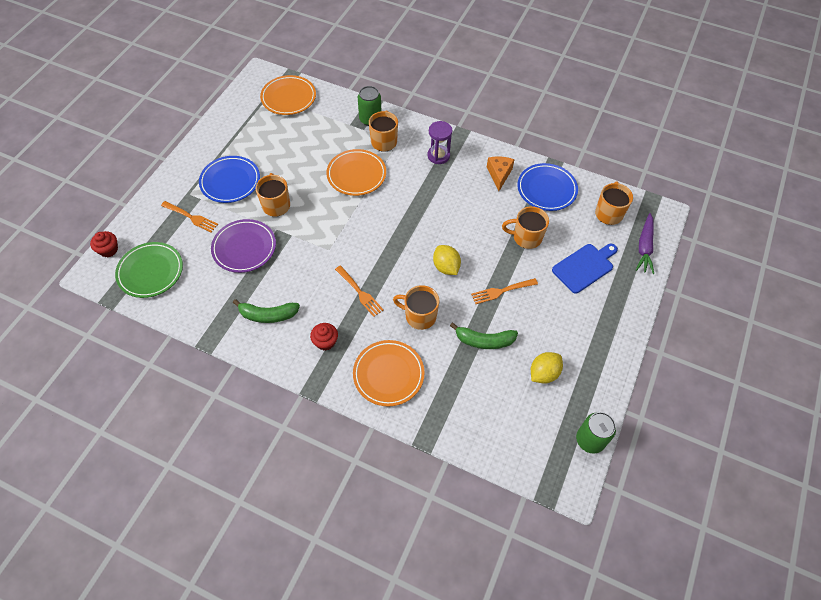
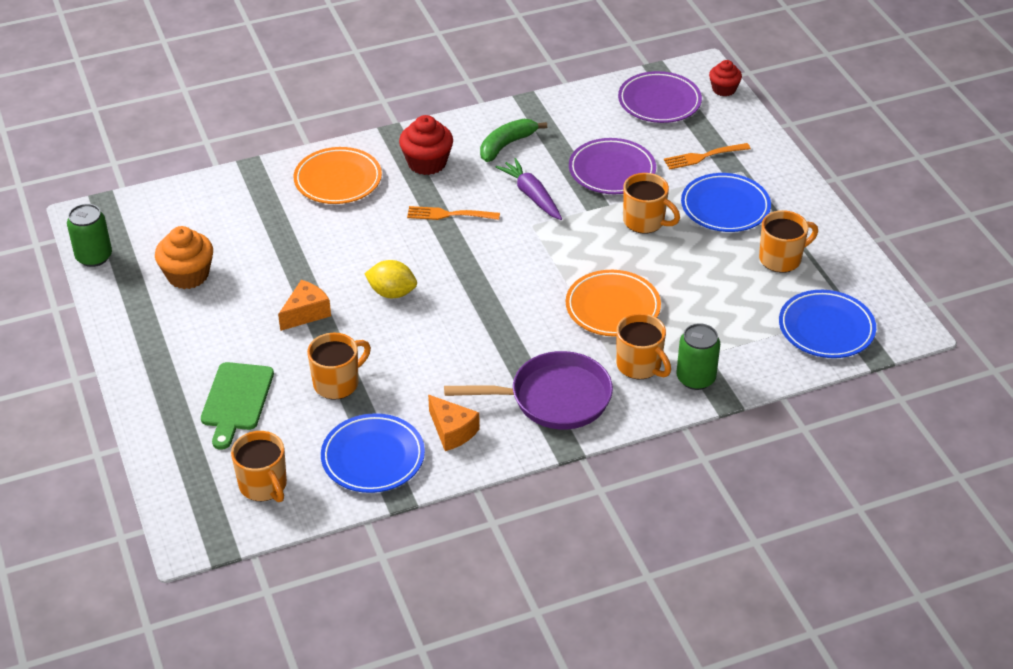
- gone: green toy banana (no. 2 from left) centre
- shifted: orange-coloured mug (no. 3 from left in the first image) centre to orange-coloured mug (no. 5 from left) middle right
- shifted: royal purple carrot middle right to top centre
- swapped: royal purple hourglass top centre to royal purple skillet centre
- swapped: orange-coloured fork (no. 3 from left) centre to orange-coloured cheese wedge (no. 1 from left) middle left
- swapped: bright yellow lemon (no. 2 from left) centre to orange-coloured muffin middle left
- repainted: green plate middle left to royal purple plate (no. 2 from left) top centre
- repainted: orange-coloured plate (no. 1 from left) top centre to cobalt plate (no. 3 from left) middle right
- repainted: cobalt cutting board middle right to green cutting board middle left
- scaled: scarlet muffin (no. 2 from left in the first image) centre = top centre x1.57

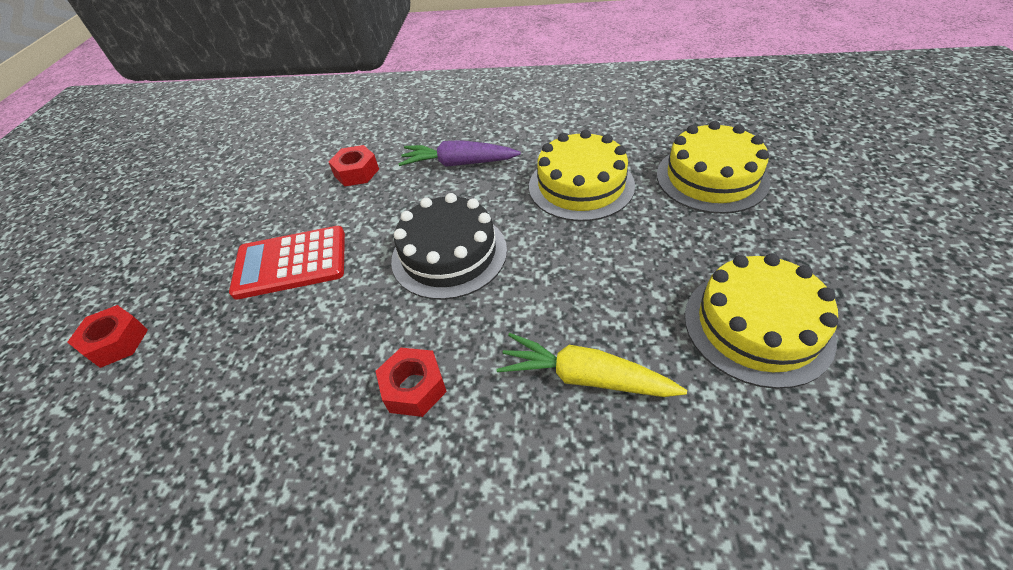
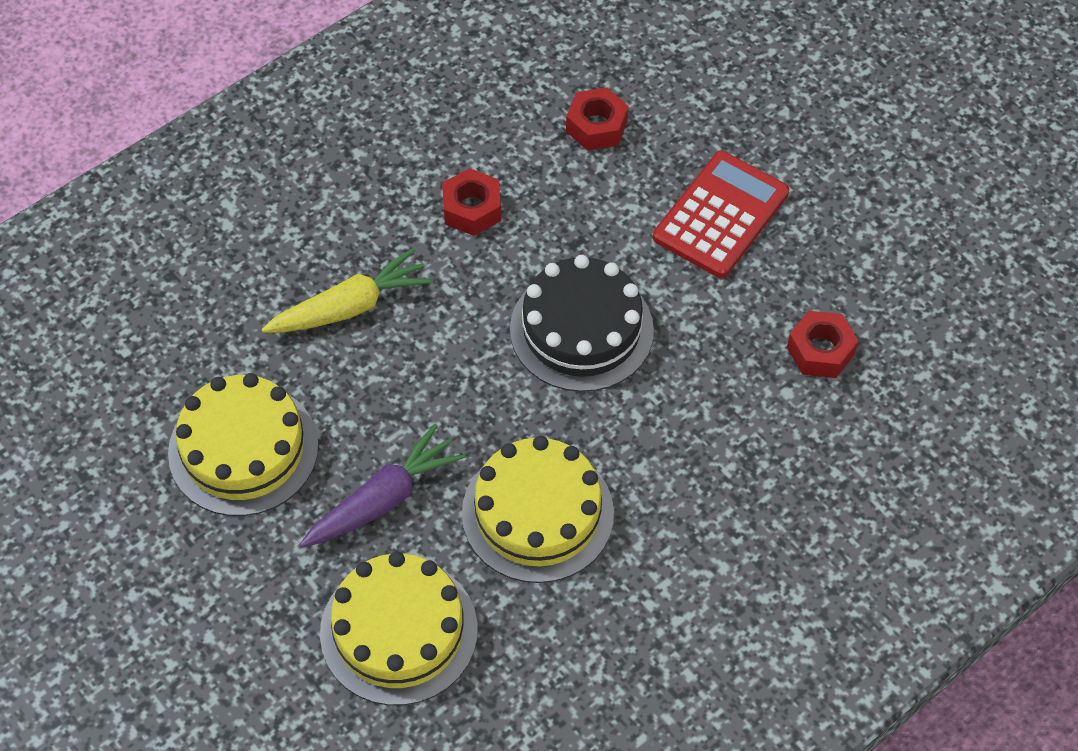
- shifted: scarlet nut (no. 1 from left in the first image) middle left to scarlet nut (no. 2 from left) top centre
- shifted: royal purple carrot top centre to centre

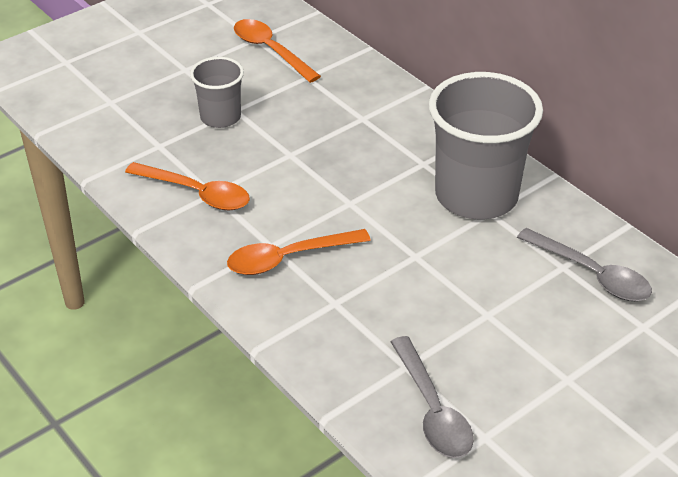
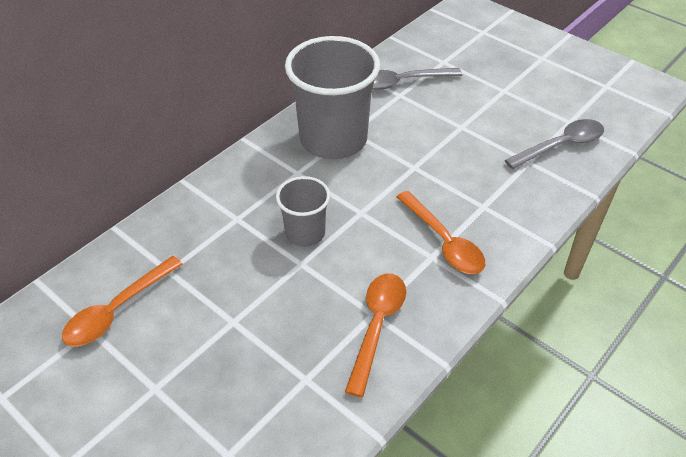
- shifted: gray beaker (no. 1 from left) top left to centre
- rotated: gray teaspoon (no. 2 from left in the first image) middle right = top centre 135 degrees counterclockwise

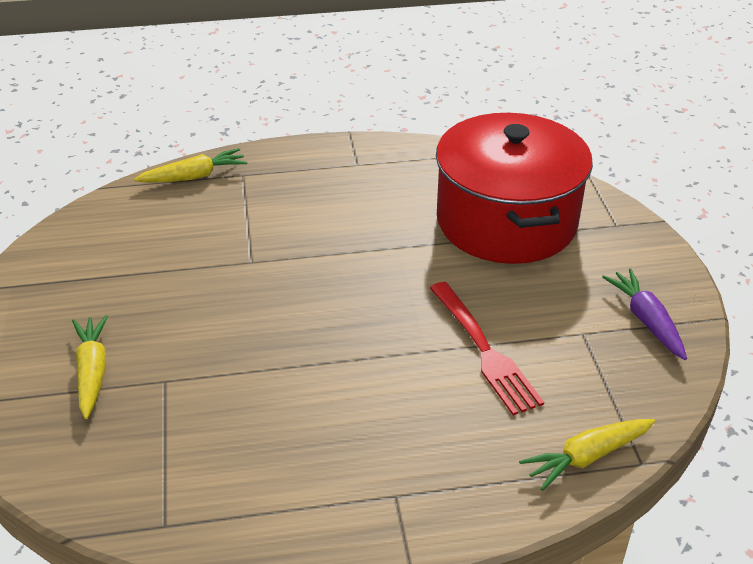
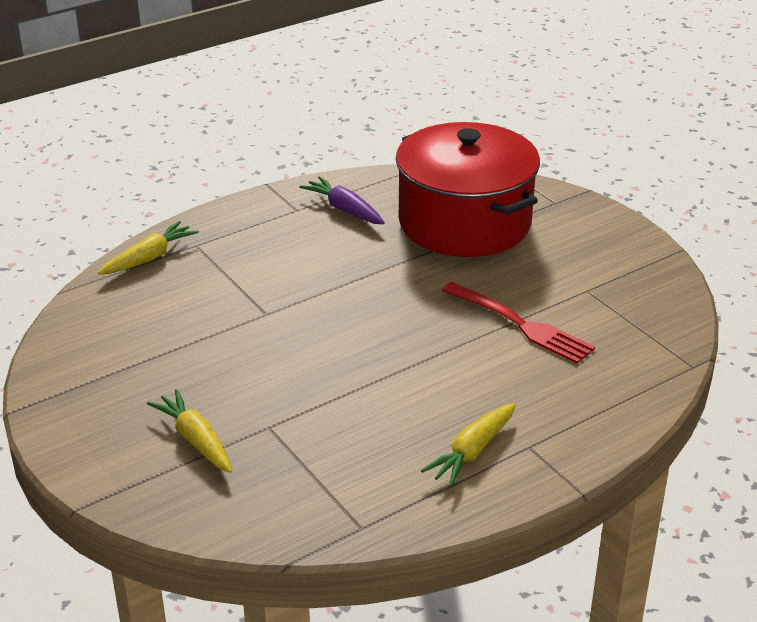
- shifted: bright yellow carrot (no. 3 from left) bottom right to bottom centre
- shifted: royal purple carrot middle right to top centre

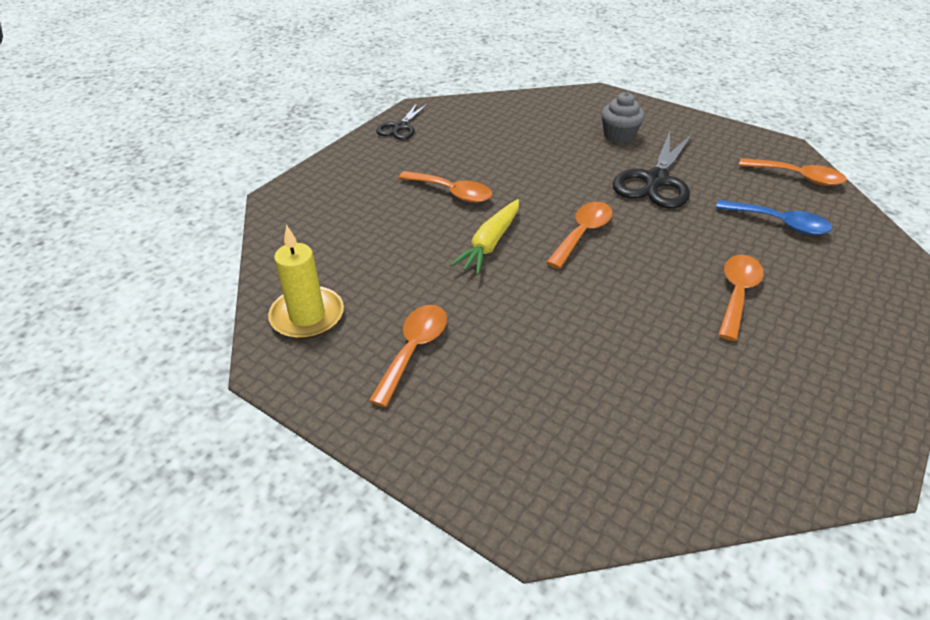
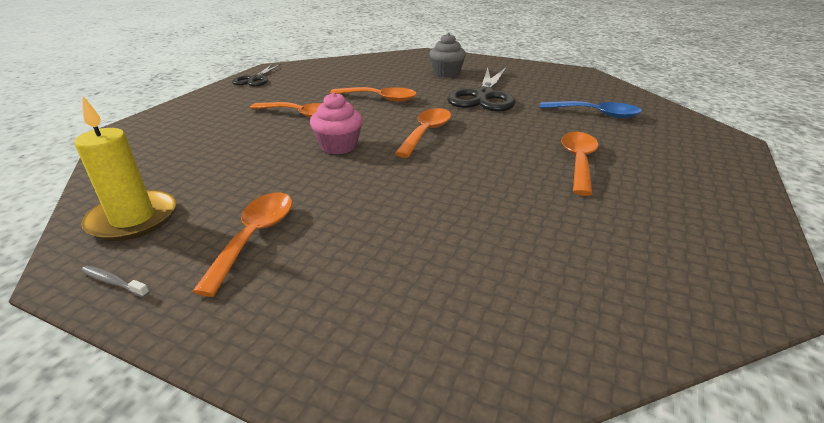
- new: gray tooth brush middle left
- shifted: orange-coloured teaspoon (no. 5 from left in the first image) top right to orange-coloured teaspoon (no. 3 from left) top centre
- swapped: bright yellow carrot centre to pink muffin top centre

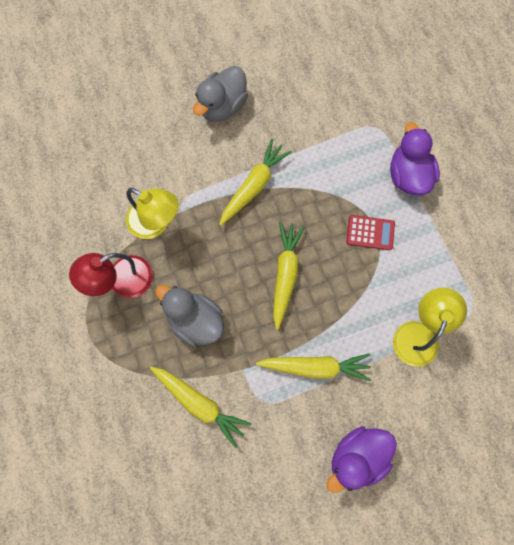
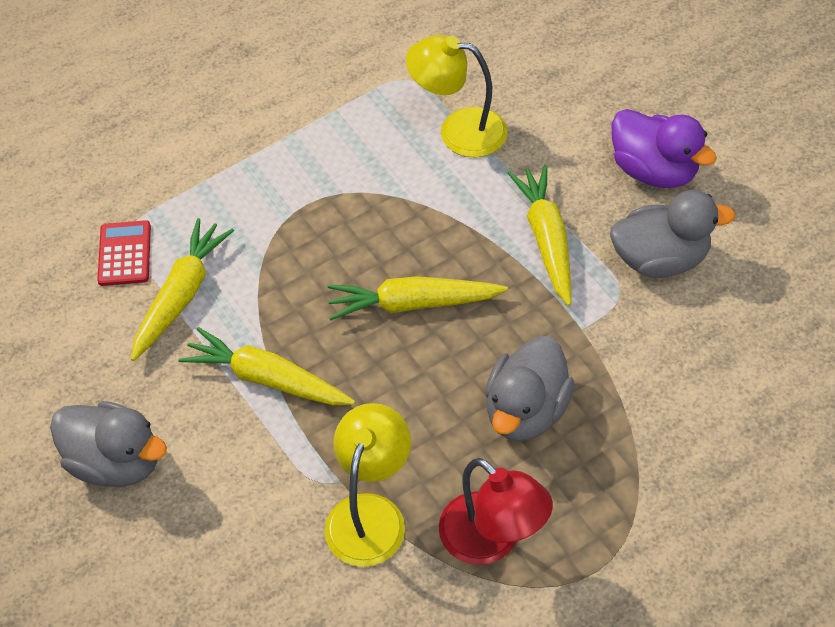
- gone: royal purple toy duck (no. 2 from left) top right
- new: gray toy duck (no. 3 from left) middle right
- shifted: bright yellow carrot (no. 1 from left) bottom centre to middle left
- shifted: scarlet calculator middle right to middle left

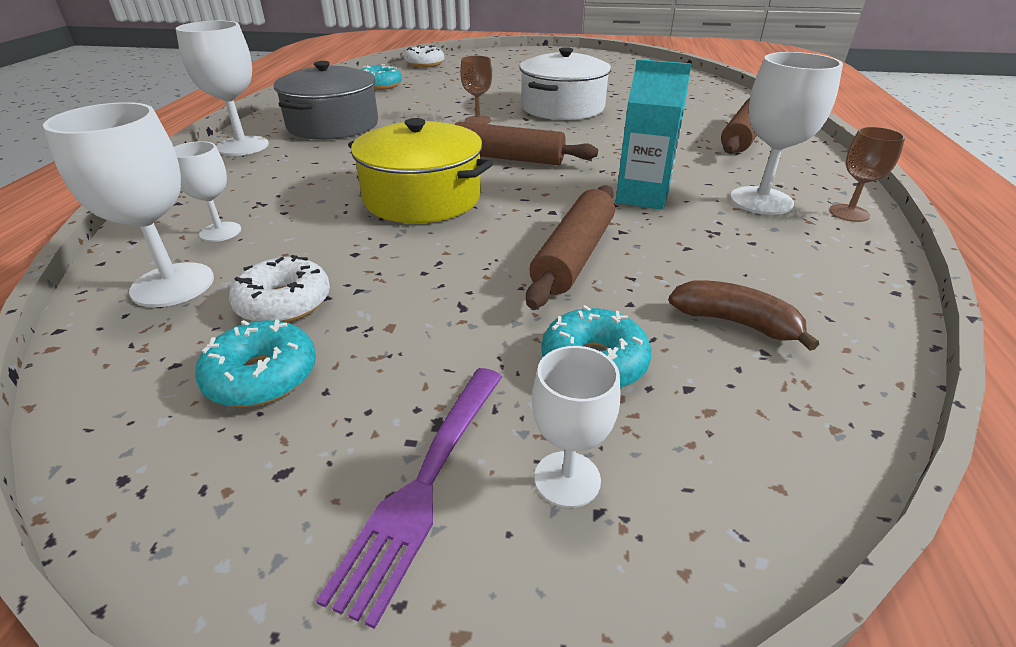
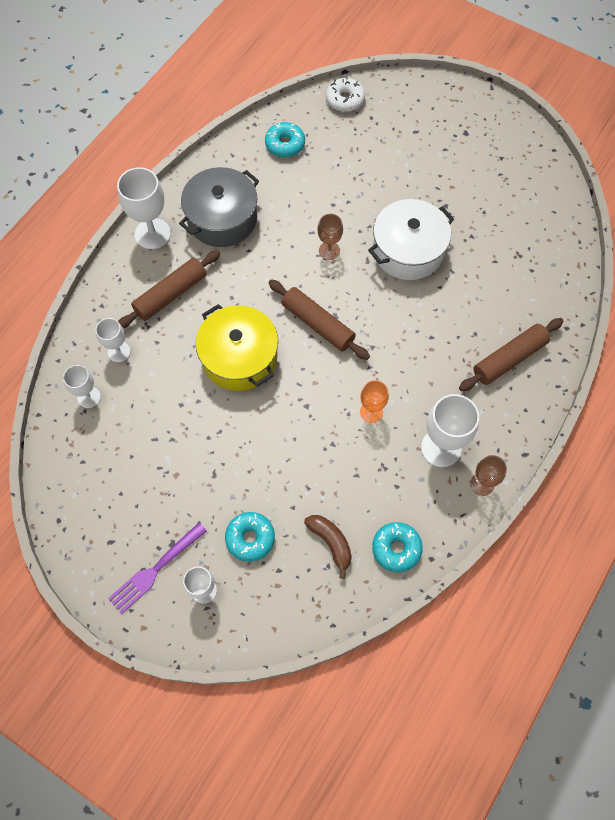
- gone: pure white doughnut (no. 1 from left) middle left
- shifted: teal doughnut (no. 1 from left in the first image) middle left to teal doughnut (no. 3 from left) bottom centre
- shifted: dark brown dough roller (no. 2 from left in the first image) centre to dark brown dough roller (no. 1 from left) middle left
- swapped: teal milk carton top centre to orange-coloured chalice centre
- scaled: pure white chalice (no. 1 from left) top left = middle left x0.59

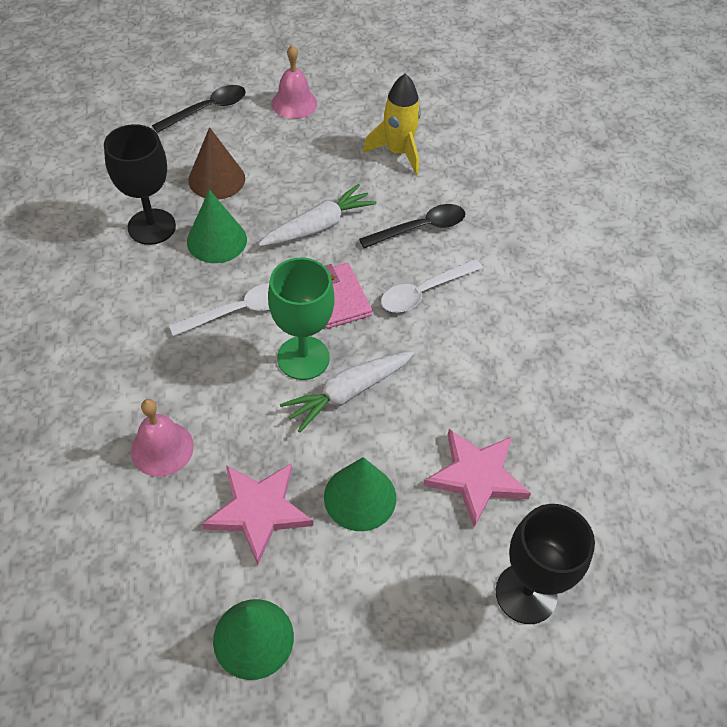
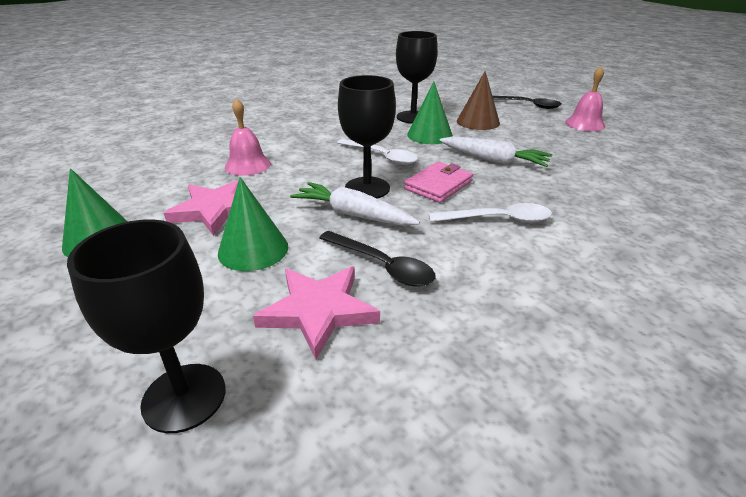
- gone: bright yellow rocket top centre
- shifted: jet-black teaspoon (no. 2 from left in the first image) top centre to jet-black teaspoon (no. 1 from left) centre
- repainted: green chalice centre to jet-black chalice (no. 2 from left) top centre
- rotated: pure white teaspoon (no. 2 from left) centre = centre 150 degrees clockwise

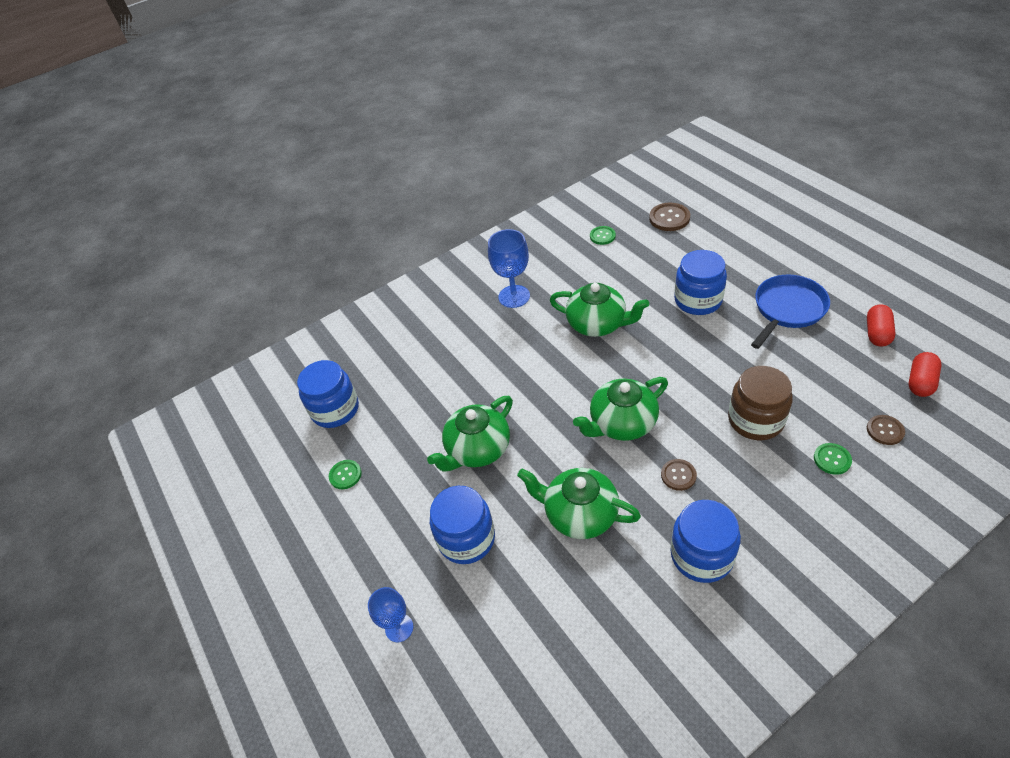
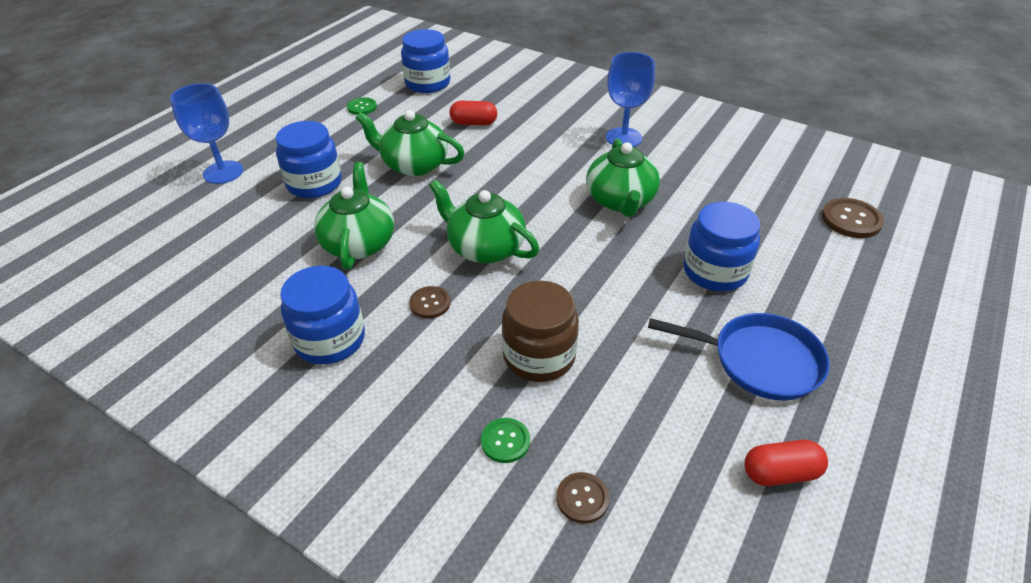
- gone: green button (no. 2 from left) top centre
- shifted: scarlet capsule (no. 2 from left in the first image) middle right to scarlet capsule (no. 1 from left) top centre
- scaled: cobalt chalice (no. 1 from left) bottom centre = top left x1.57

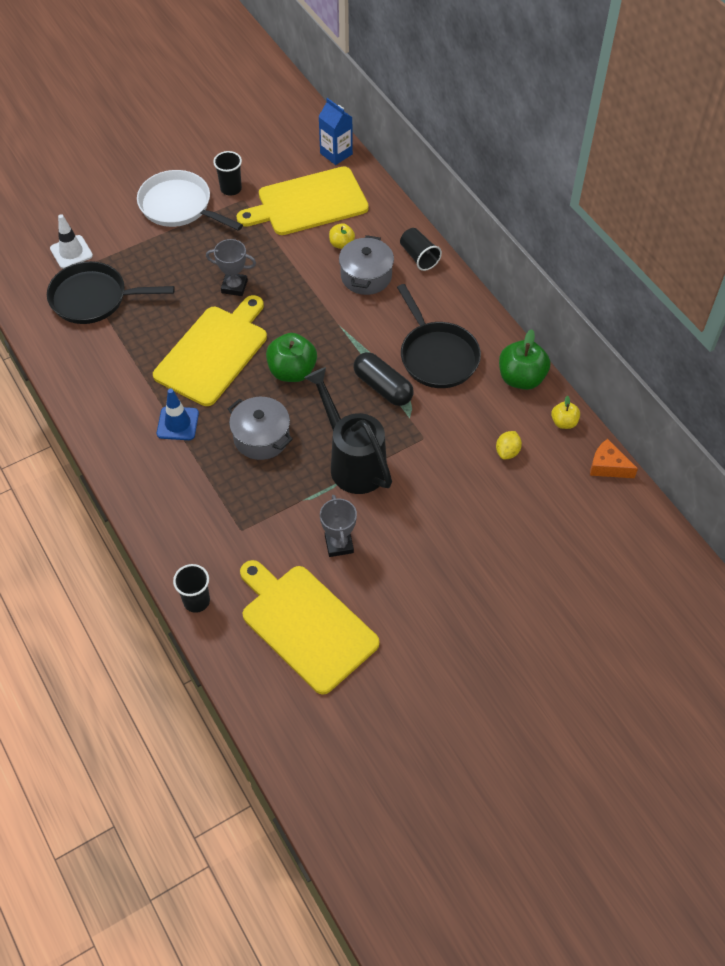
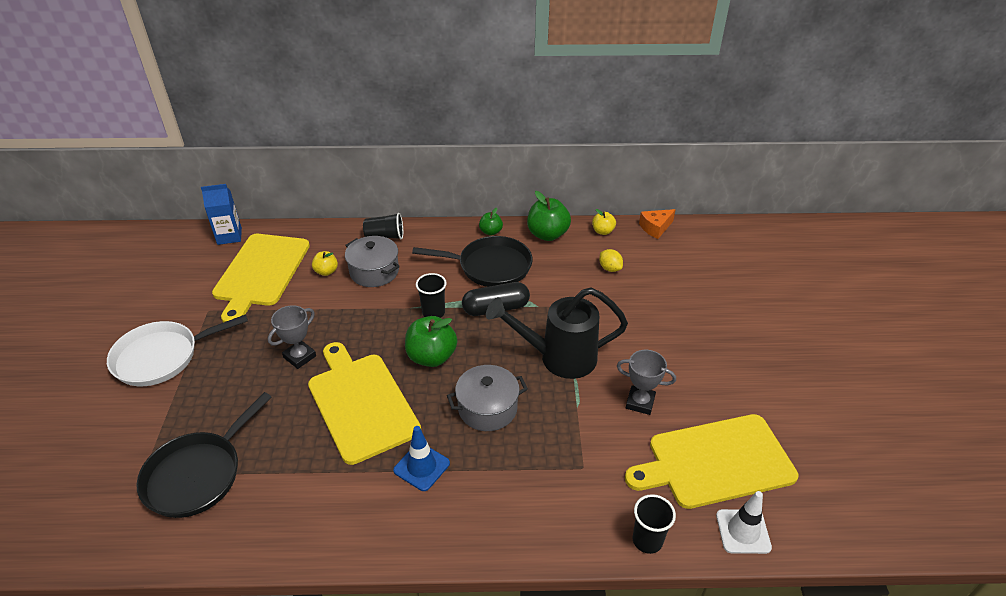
- new: green apple (no. 2 from left) centre
- shifted: pure white safety cone top left to bottom right
- shifted: jet-black beaker (no. 2 from left) top left to centre

